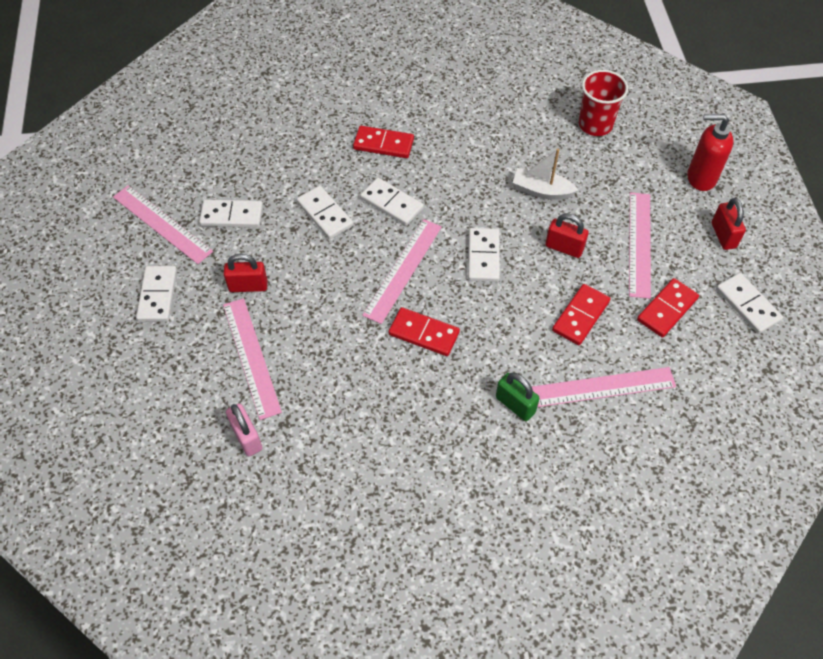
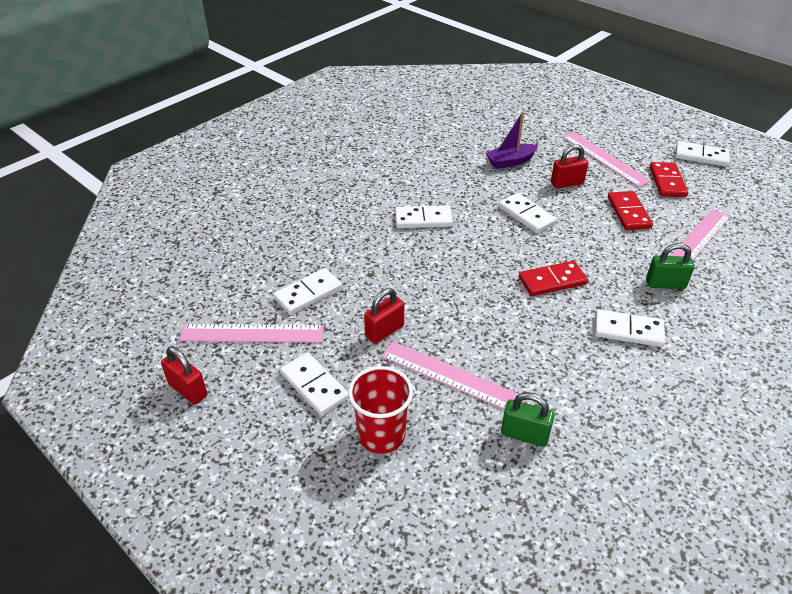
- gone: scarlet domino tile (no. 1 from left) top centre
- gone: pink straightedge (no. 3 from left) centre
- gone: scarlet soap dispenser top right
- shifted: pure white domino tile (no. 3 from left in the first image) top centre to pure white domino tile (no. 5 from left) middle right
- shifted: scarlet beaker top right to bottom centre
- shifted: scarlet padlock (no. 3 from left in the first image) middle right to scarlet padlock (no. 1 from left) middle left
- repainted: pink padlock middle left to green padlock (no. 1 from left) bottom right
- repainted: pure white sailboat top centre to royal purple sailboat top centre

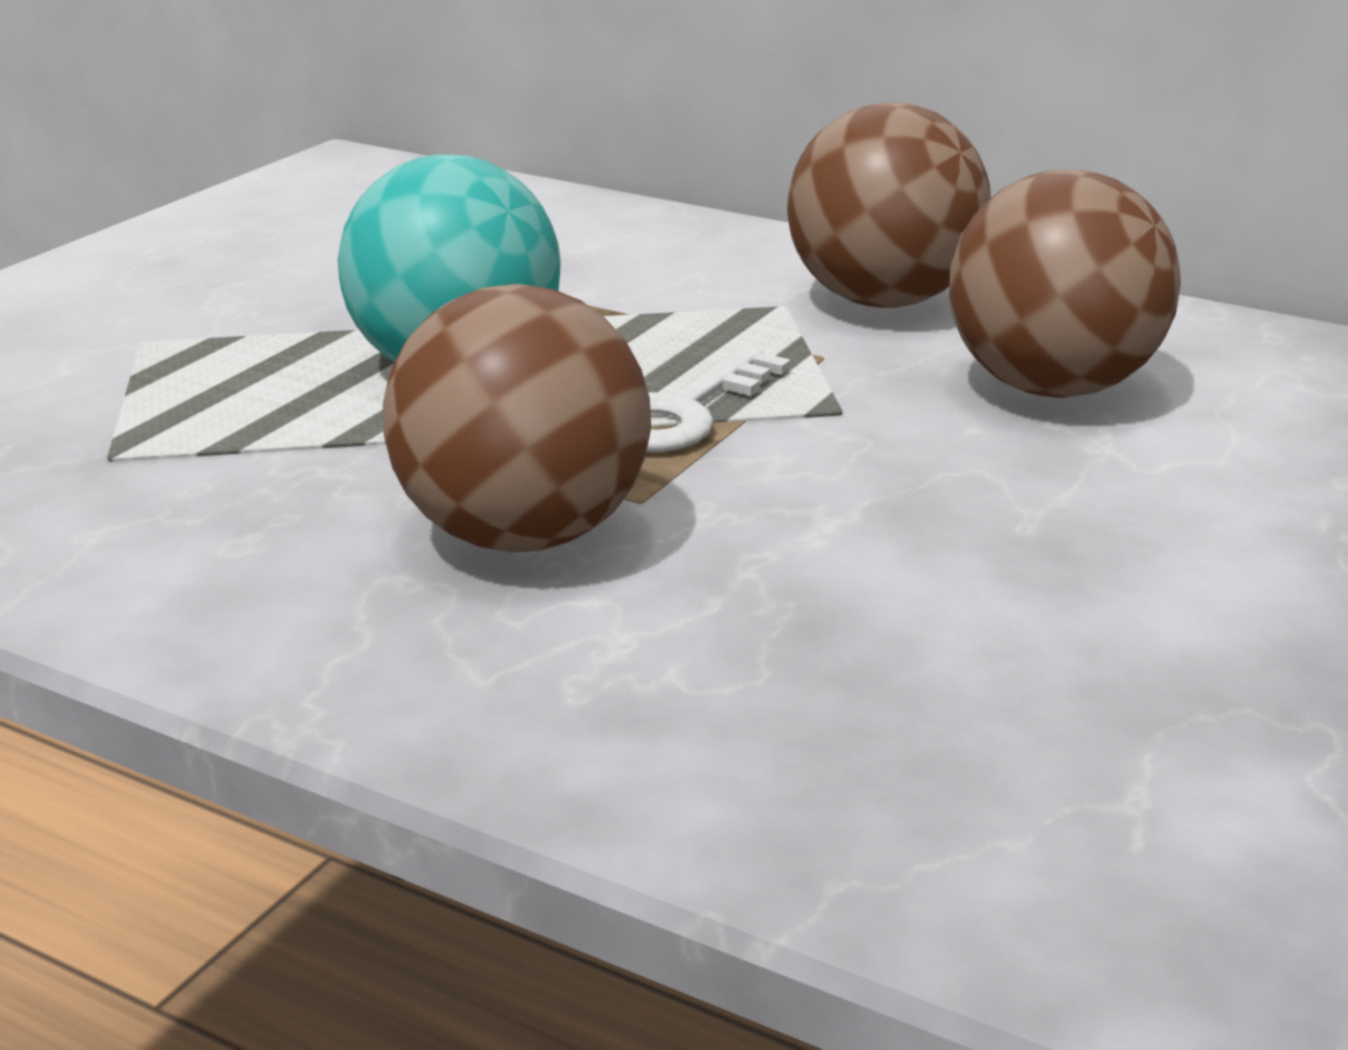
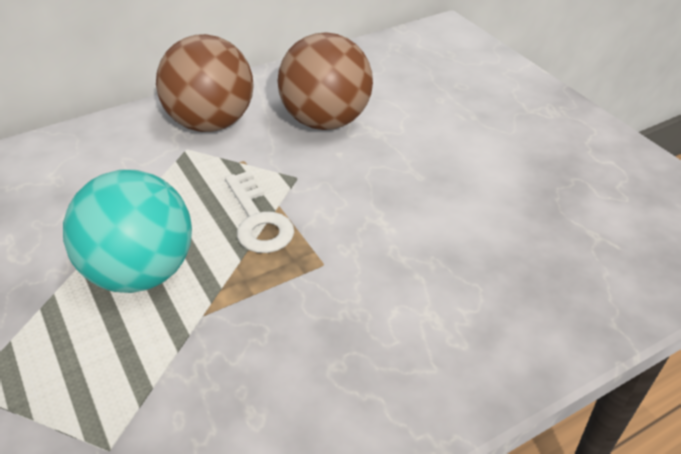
- gone: dark brown ball (no. 1 from left) centre

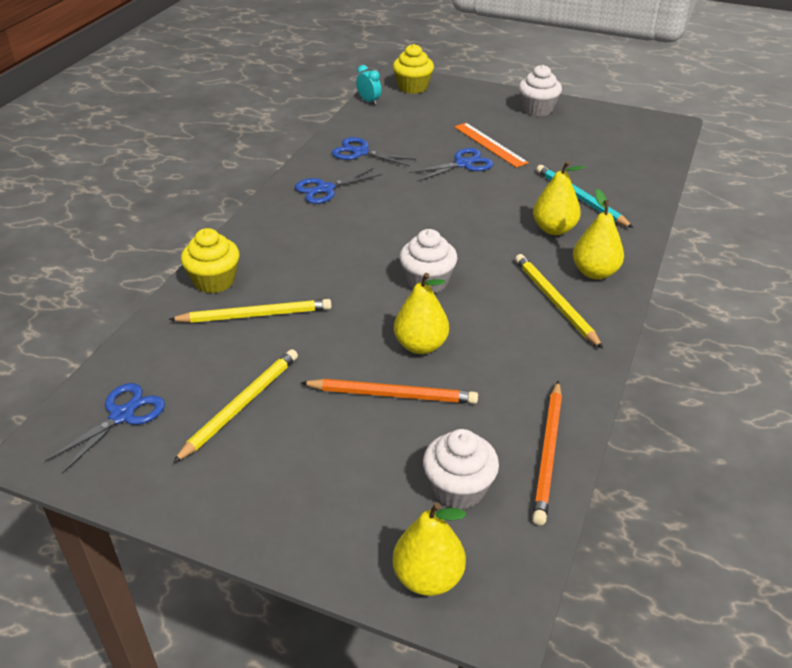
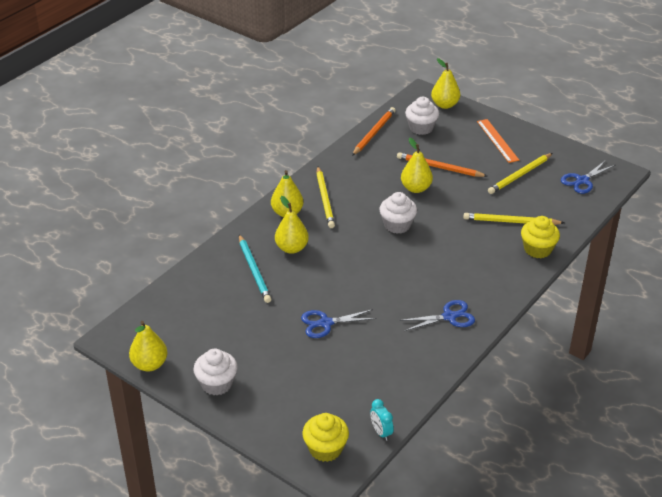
- gone: cobalt shears (no. 3 from left) top centre
- new: bright yellow toy pear (no. 1 from left) bottom left
- shifted: orange-coloured straightedge top centre to top right

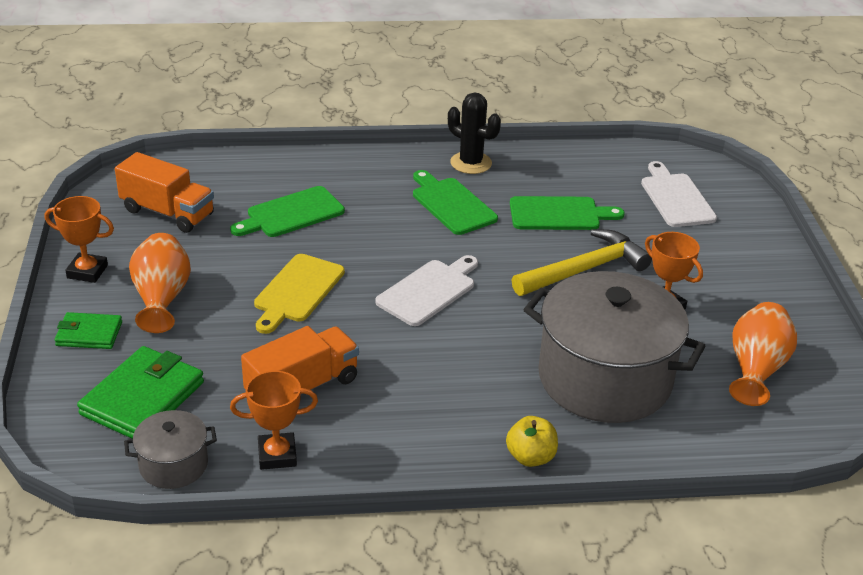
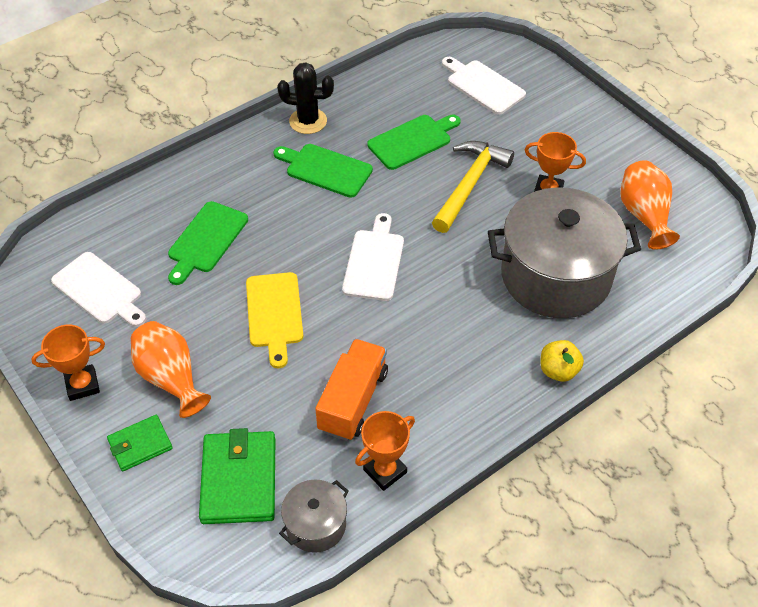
- swapped: orange-coloured lorry (no. 1 from left) middle left to pure white cutting board (no. 1 from left) middle left

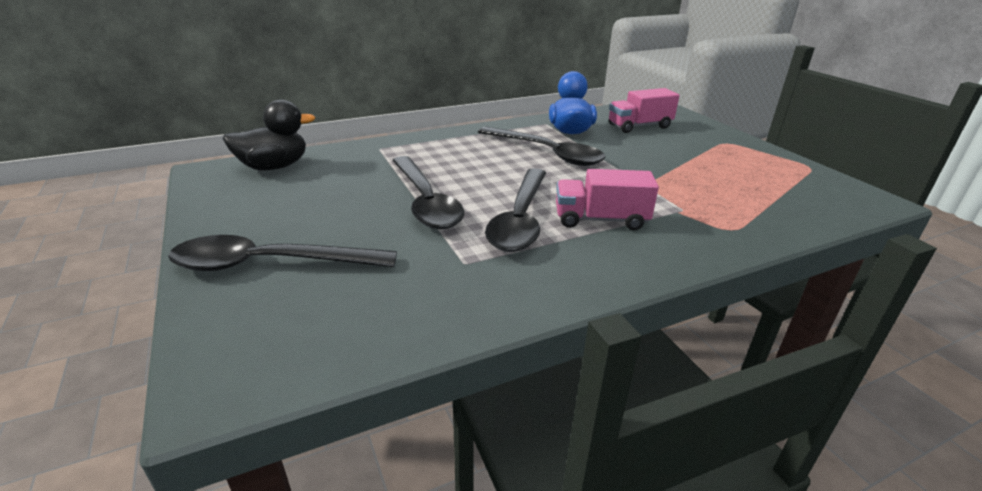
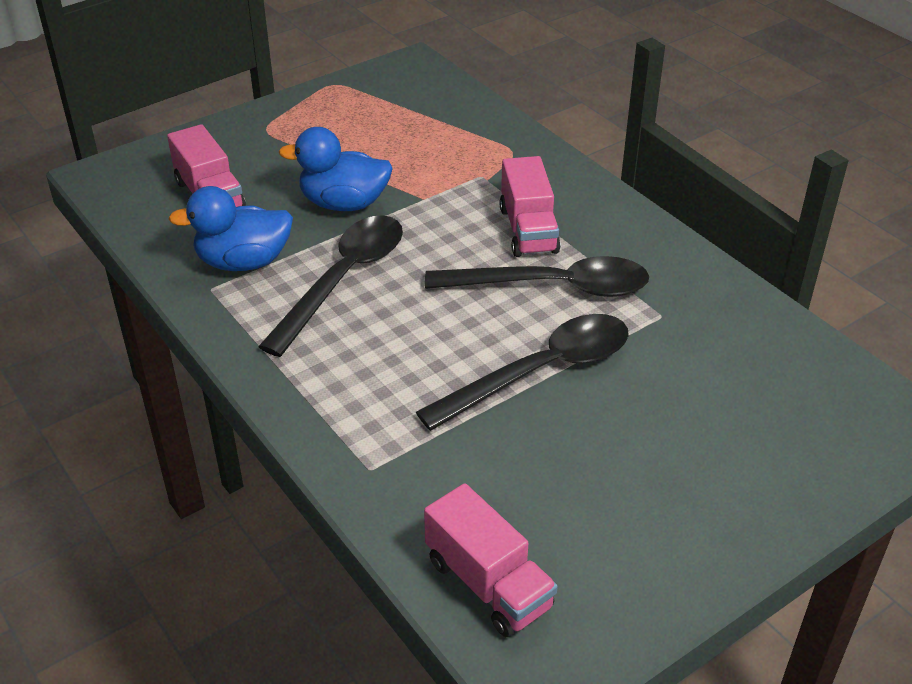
- gone: jet-black teaspoon (no. 1 from left) middle left
- new: cobalt toy duck (no. 2 from left) top centre
- swapped: jet-black toy duck top left to pink lorry (no. 2 from left) bottom centre

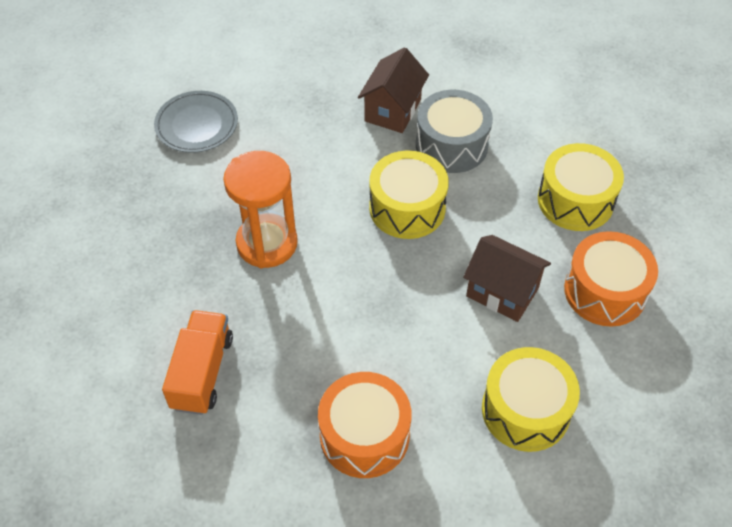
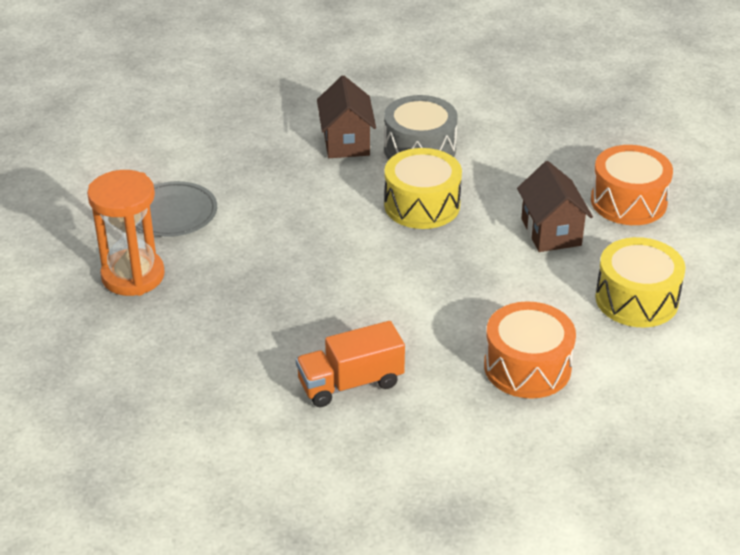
- gone: bright yellow drum (no. 3 from left) middle right
- shifted: orange-coloured hourglass centre to middle left
- rotated: orange-coloured lorry bottom left = centre 90 degrees counterclockwise
- rotated: dark brown cottage (no. 2 from left) middle right = middle right 75 degrees clockwise

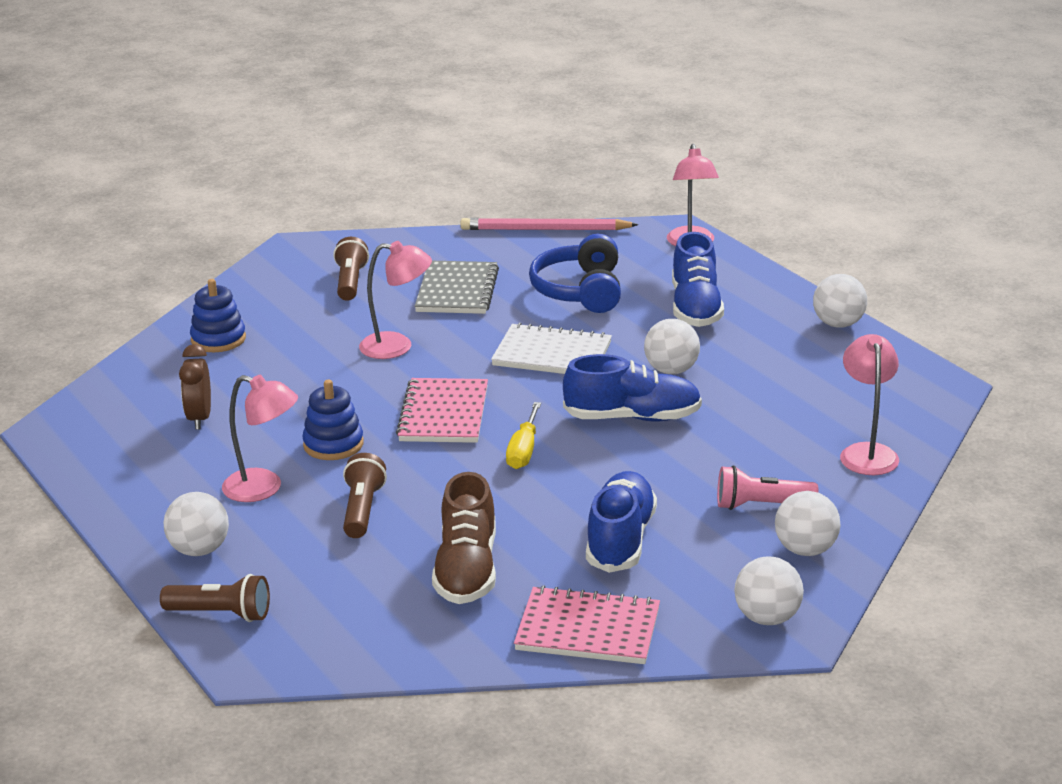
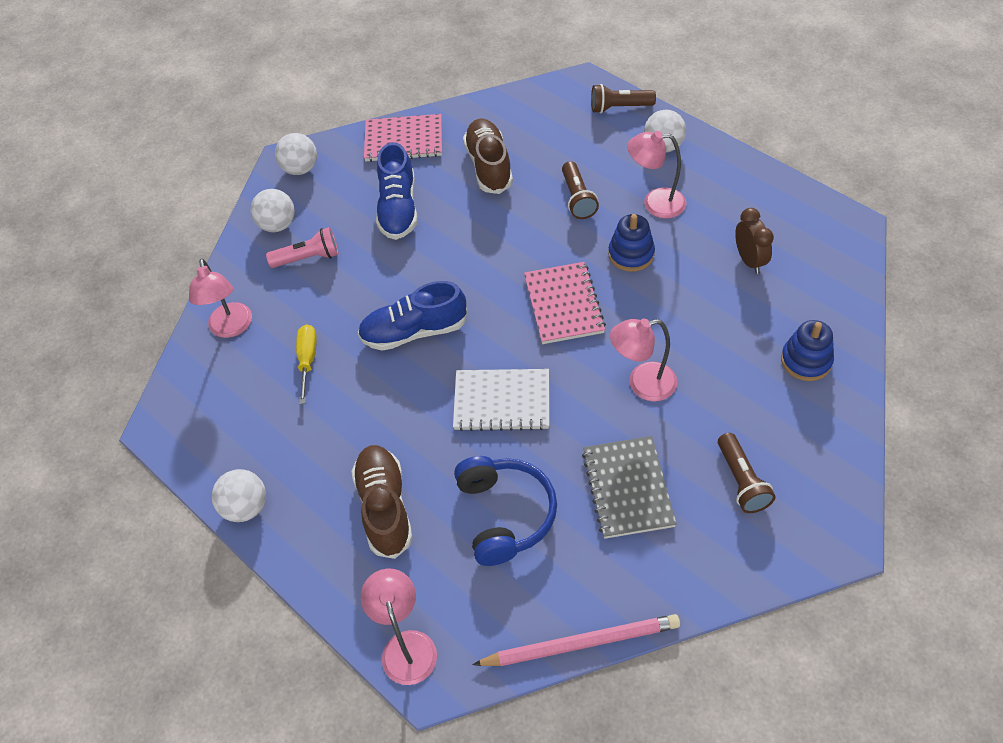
- gone: pure white ball (no. 2 from left) centre
- shifted: bright yellow screwdriver centre to middle left
- repainted: cobalt lace-up shoe (no. 3 from left) centre to dark brown lace-up shoe (no. 1 from left) bottom centre

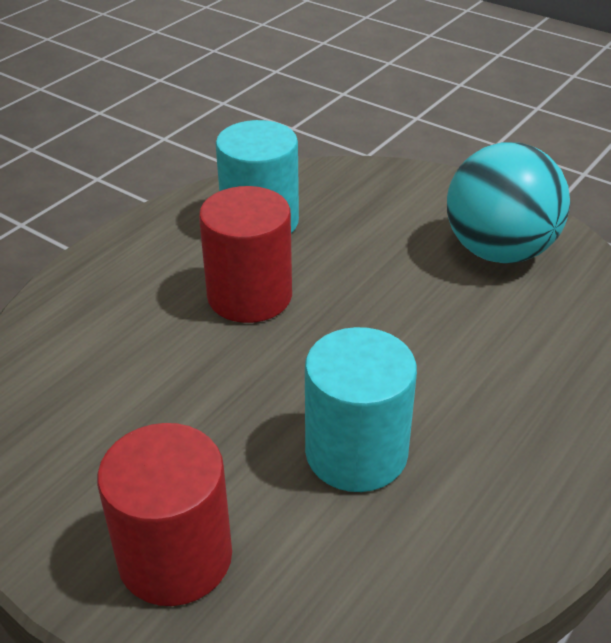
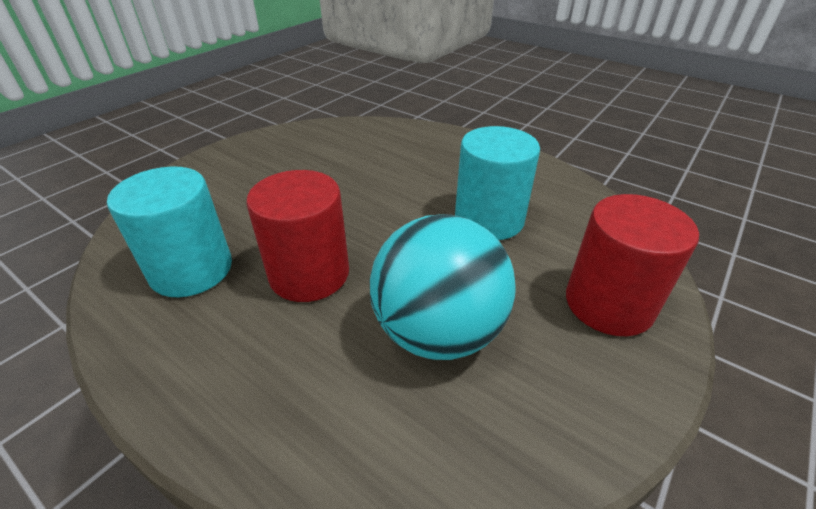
- shifted: teal ball top right to centre

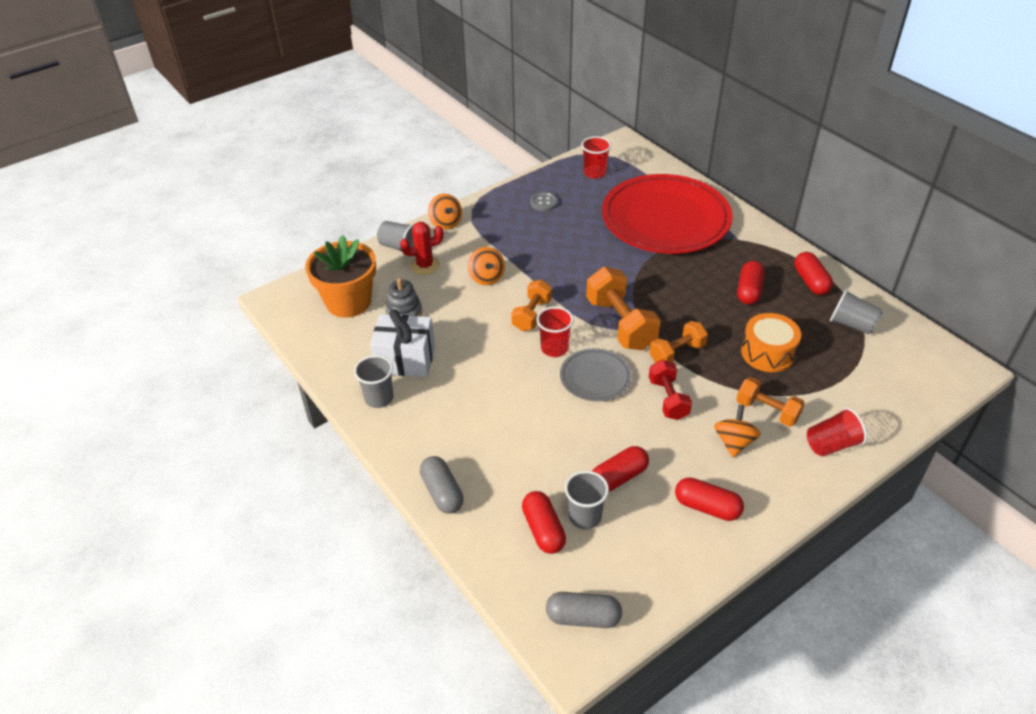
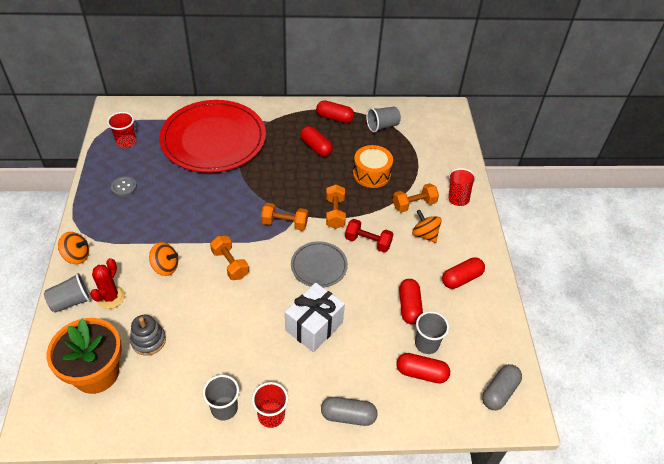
- shifted: pure white gift centre to bottom centre
- shifted: scarlet beaker (no. 1 from left in the first image) centre to scarlet beaker (no. 2 from left) bottom centre
- scaled: orange-coloured dumbbell (no. 2 from left) centre = centre x0.62

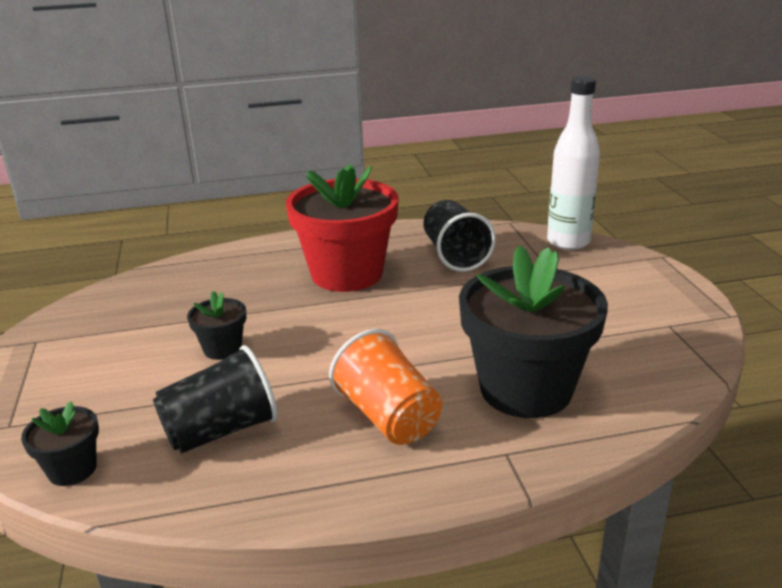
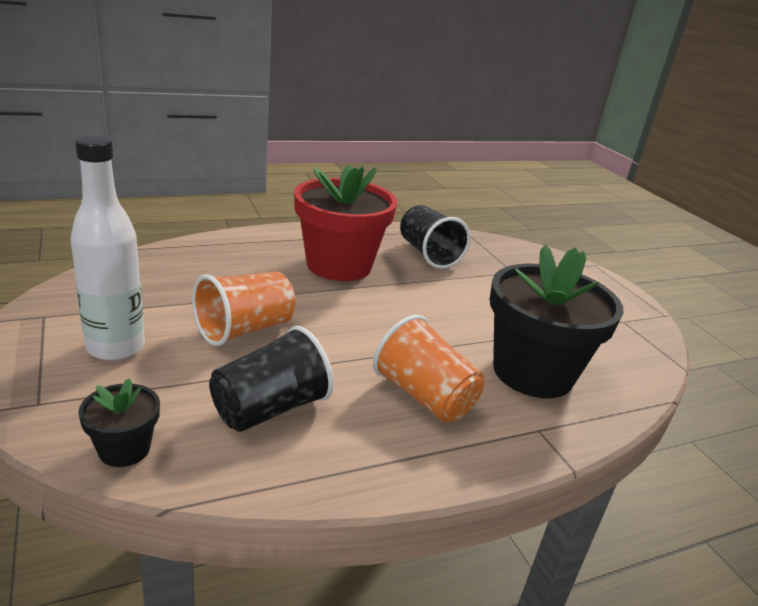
- shifted: pure white bottle top right to middle left
- swapped: jet-black potted plant (no. 2 from left) middle left to orange-coloured beaker (no. 1 from left) middle left

